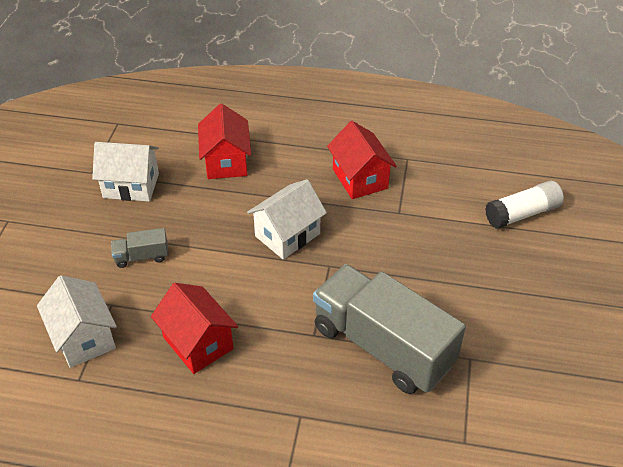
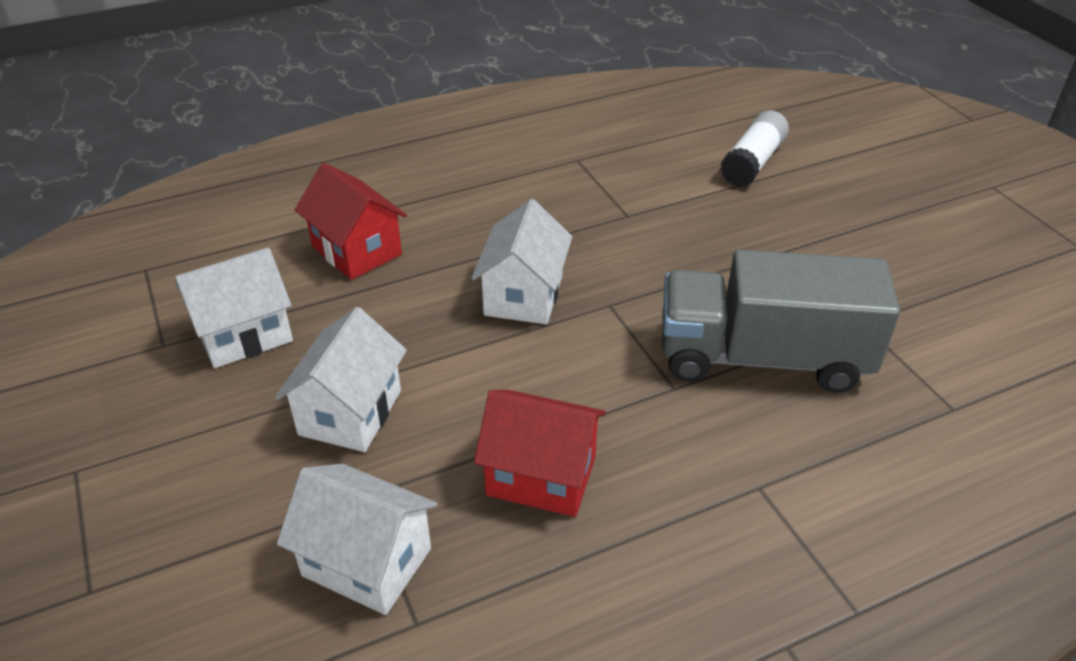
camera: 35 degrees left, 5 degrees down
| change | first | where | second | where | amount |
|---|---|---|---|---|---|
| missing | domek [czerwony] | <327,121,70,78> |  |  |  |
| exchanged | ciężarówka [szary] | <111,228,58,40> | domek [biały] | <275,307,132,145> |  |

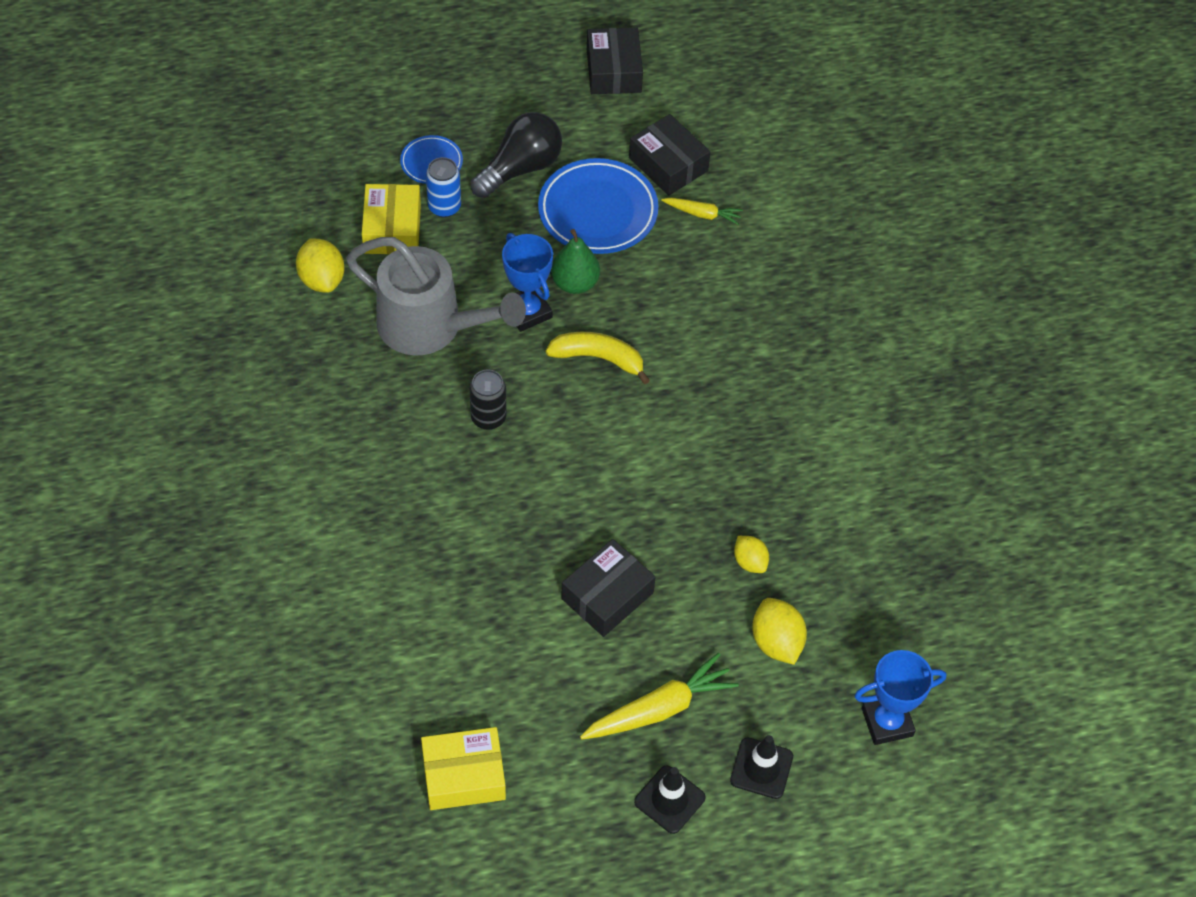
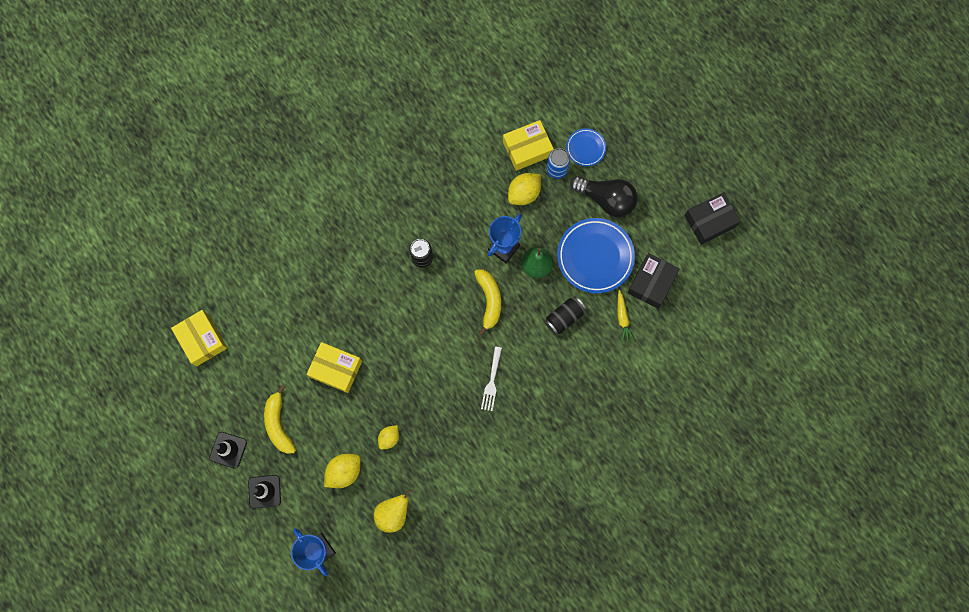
camera: 70 degrees right, 20 degrees up
| change | first | where | second | where | amount |
|---|---|---|---|---|---|
| missing | konewka [szary] | <346,237,180,119> |  |  |  |
| relocated | cytryna [żółty] | <296,238,48,55> |  | <508,173,33,32> |  |
| colour | pudełko [czarny] | <561,539,94,98> | pudełko [żółty] | <307,342,55,51> |  |
| exchanged | marchewka [żółty] | <580,653,159,87> | banan [żółty] | <264,385,32,69> |  |
| appeared |  |  | puszka [czarny] | <545,296,41,39> |  |
| appeared |  |  | widelec [biały] | <481,347,21,64> |  |
| appeared |  |  | gruszka [żółty] | <374,489,38,44> |  |

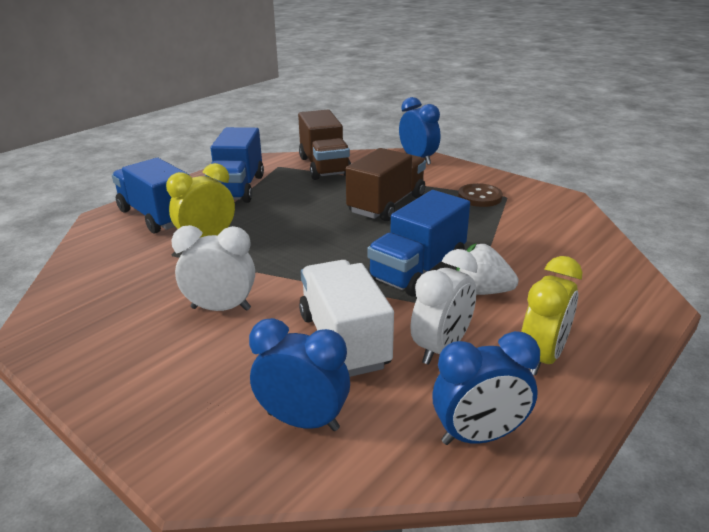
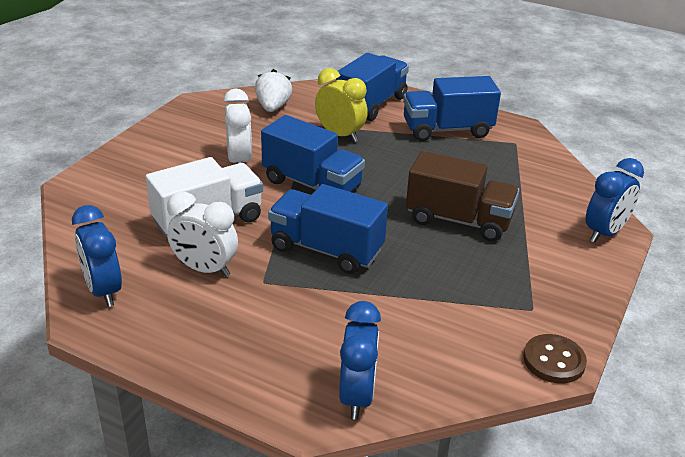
camera: 75 degrees right, 5 degrees up
| change | first | where | second | where | amount |
|---|---|---|---|---|---|
| missing | ciężarówka [brązowy] | <298,110,53,70> |  |  |  |
| relocated | guzik [brązowy] | <458,183,45,24> |  | <523,334,64,50> |  |
| relocated | truskawka [biały] | <457,243,61,52> |  | <255,69,37,43> |  |
| missing | budzik [żółty] | <521,256,62,119> |  |  |  |
| relocated | budzik [niebieski] | <249,318,101,113> |  | <339,301,42,119> |  |
| appeared |  |  | ciężarówka [niebieski] | <261,115,104,77> |  |

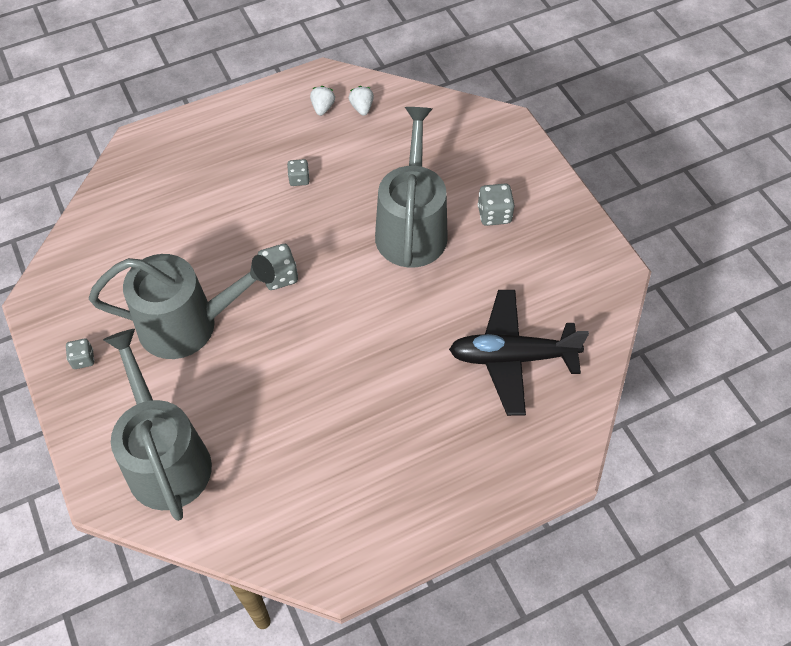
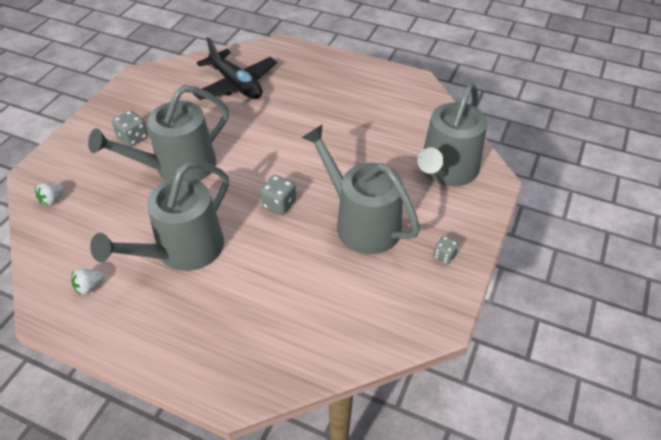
camera: 130 degrees left, 10 degrees down
| change | first | where | second | where | amount |
|---|---|---|---|---|---|
| relocated | truskawka [biały] | <349,86,25,30> |  | <35,183,29,23> |  |
| exchanged | kostka do gry [szary] | <287,159,23,27> | konewka [szary] | <90,161,139,110> |  |

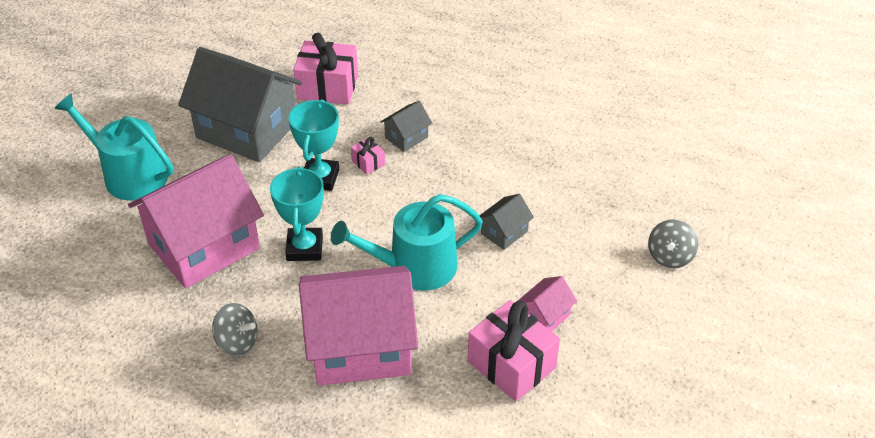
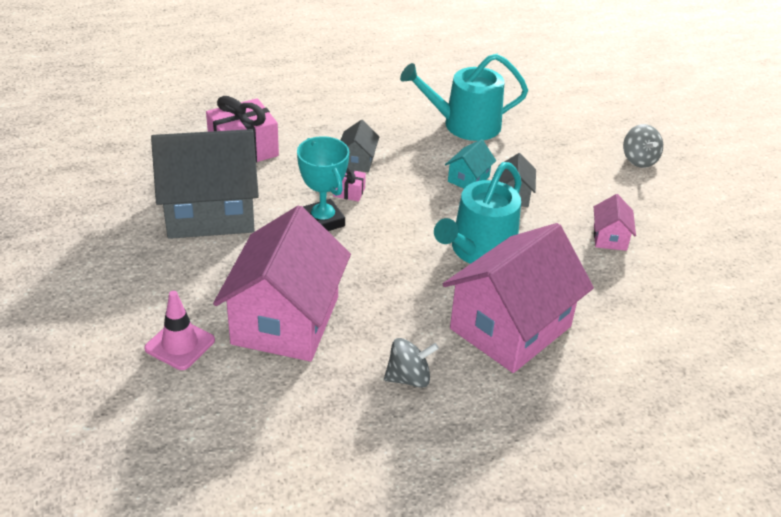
camera: 40 degrees left, 5 degrees down
| change | first | where | second | where | amount |
|---|---|---|---|---|---|
| relocated | konewka [turkusowy] | <54,93,119,108> |  | <400,54,128,87> |  |
| missing | puchar [turkusowy] | <270,166,54,95> |  |  |  |
| missing | prezent [różowy] | <468,300,92,101> |  |  |  |
| appeared |  |  | domek [turkusowy] | <445,139,51,50> |  |
| appeared |  |  | pachołek [różowy] | <144,291,71,79> |  |

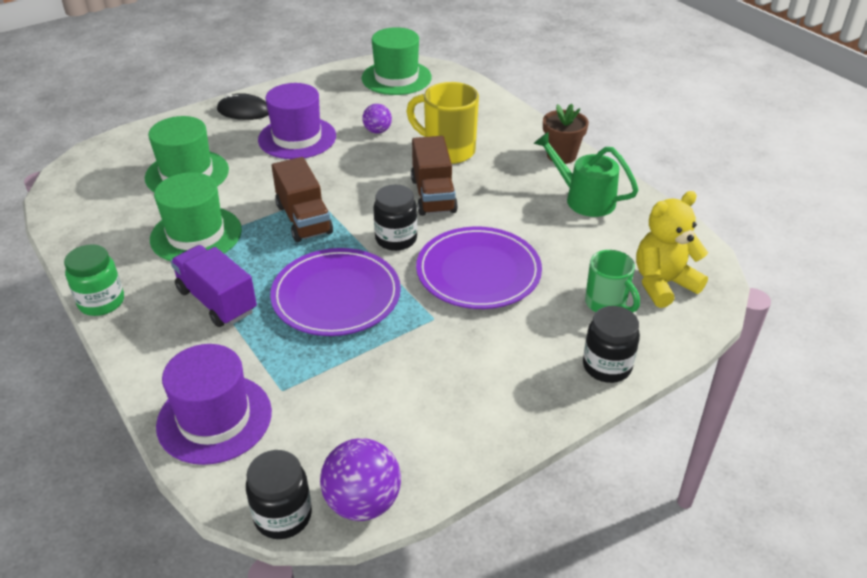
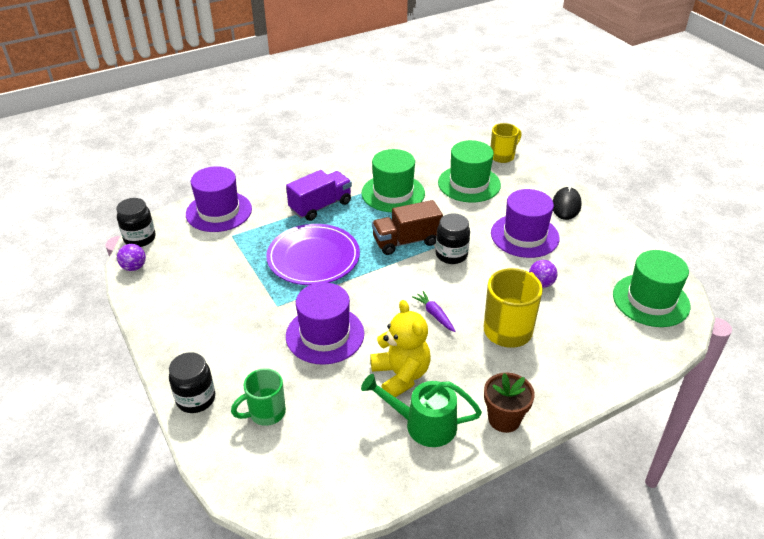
camera: 95 degrees right, 0 degrees up
| change | first | where | second | where | amount |
|---|---|---|---|---|---|
| spun | konewka [zielony] | <533,131,106,86> |  | <361,374,121,73> | 120 degrees counterclockwise |
| exchanged | ciężarówka [brązowy] | <411,136,47,80> | marchewka [fioletowy] | <412,291,44,41> |  |
| relocated | słoik [czarny] | <373,185,44,66> |  | <436,213,34,51> |  |
| relocated | miś [żółty] | <636,191,72,117> |  | <370,300,60,97> |  |
| exchanged | talerz [fioletowy] | <416,226,126,83> | kapelusz [fioletowy] | <286,282,78,83> |  |
| missing | słoik [zielony] | <64,244,60,72> |  |  |  |
| size | piłka [fioletowy] | <320,438,81,83> |  | <117,244,29,27> | x0.60 |
| appeared |  |  | kubek [żółty] | <491,123,30,40> |  |

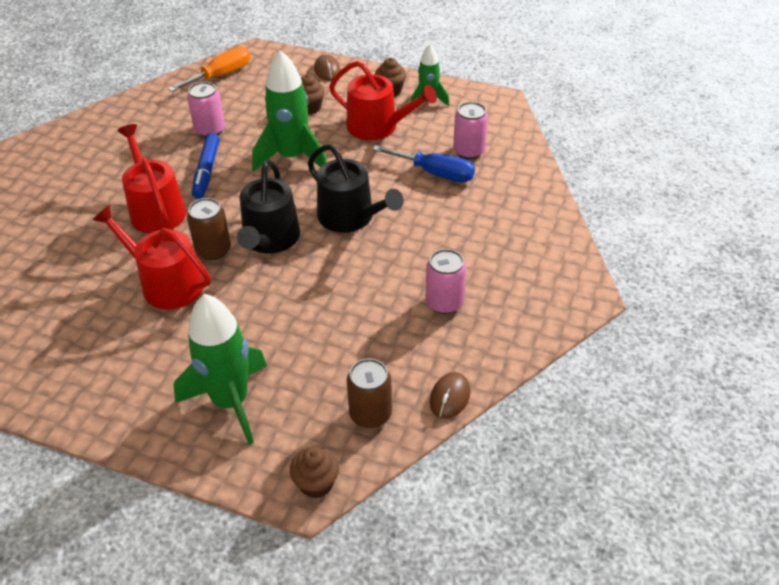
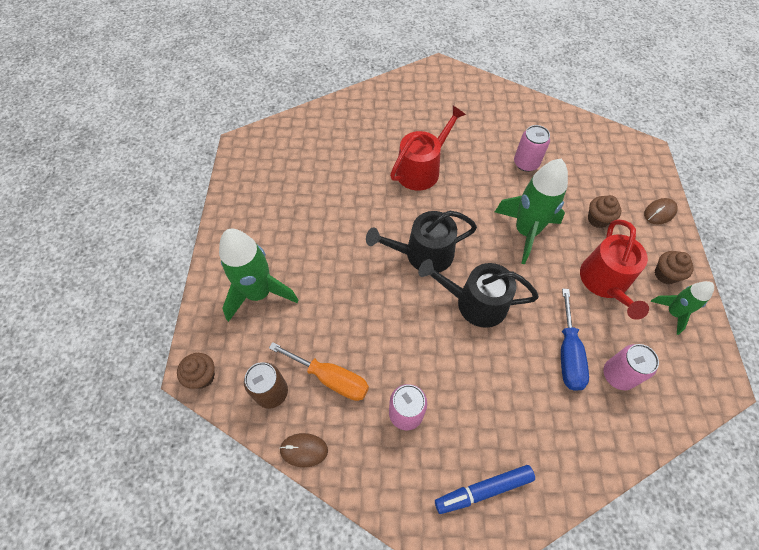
camera: 70 degrees right, 15 degrees up
| change | first | where | second | where | amount |
|---|---|---|---|---|---|
| relocated | śrubokręt [pomarańczowy] | <168,47,82,45> |  | <269,342,100,59> |  |
| relocated | flamaster [niebieski] | <192,133,27,66> |  | <435,465,100,49> |  |
| spun | konewka [czarny] | <308,144,96,89> |  | <418,259,121,69> | 75 degrees clockwise |
| missing | puszka [brązowy] | <187,198,44,62> |  |  |  |
| missing | konewka [czerwony] | <93,205,117,105> |  |  |  |

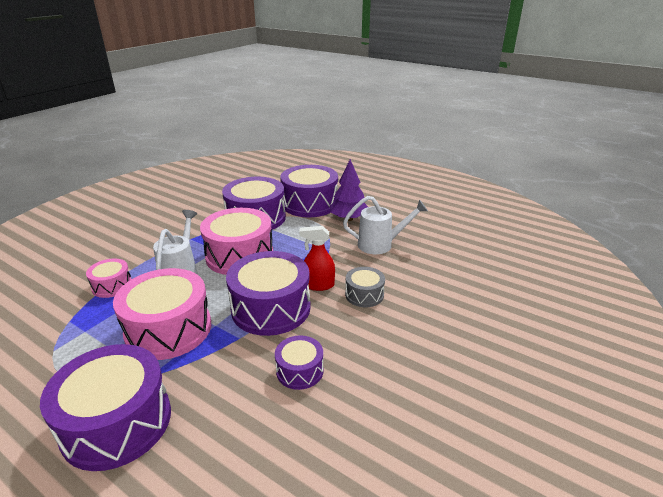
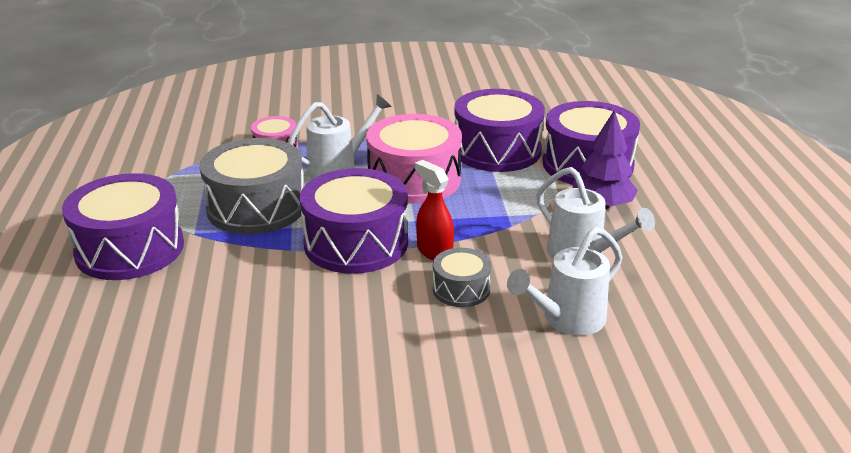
camera: 50 degrees right, 0 degrees up
| change | first | where | second | where | amount |
|---|---|---|---|---|---|
| colour | bęben [różowy] | <113,268,98,92> | bęben [szary] | <199,138,104,97> |  |
| missing | bęben [fioletowy] | <275,335,49,55> |  |  |  |
| appeared |  |  | konewka [biały] | <507,227,116,109> |  |

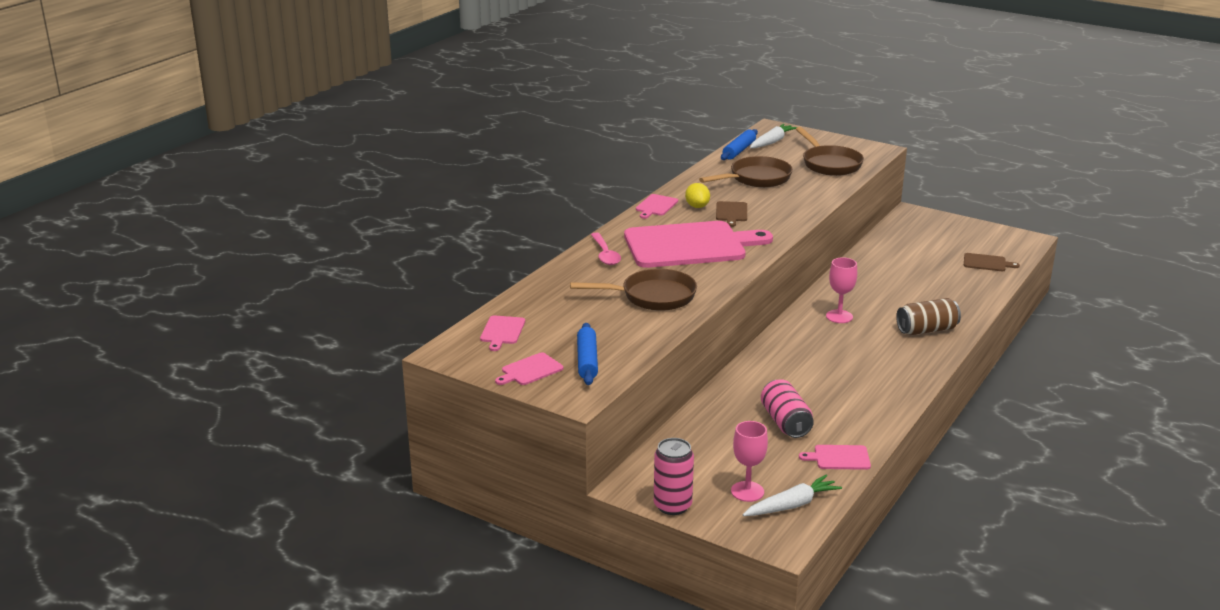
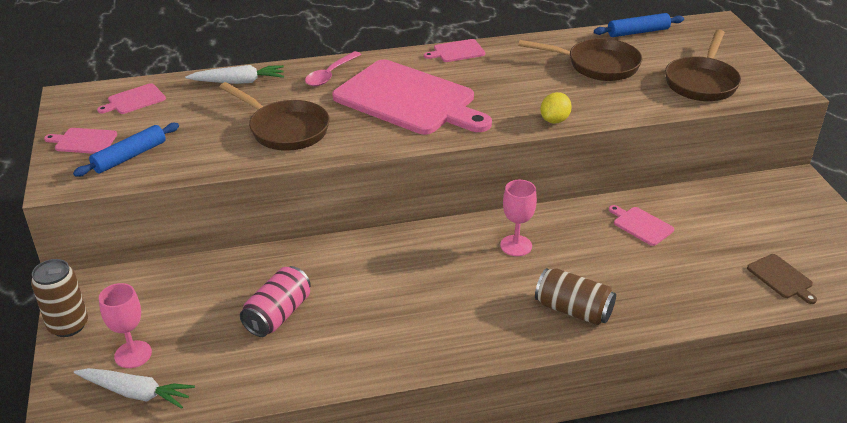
camera: 45 degrees right, 10 degrees up
| change | first | where | second | where | amount |
|---|---|---|---|---|---|
| relocated | marchewka [biały] | <750,124,47,24> |  | <186,65,98,19> |  |
| relocated | cytryna [żółty] | <685,183,25,25> |  | <540,92,32,32> |  |
| missing | deska do krojenia [brązowy] | <716,201,31,26> |  |  |  |
| colour | puszka [różowy] | <654,438,40,77> | puszka [brązowy] | <31,259,57,78> |  |
| relocated | deska do krojenia [różowy] | <799,445,72,25> |  | <609,205,65,41> |  |

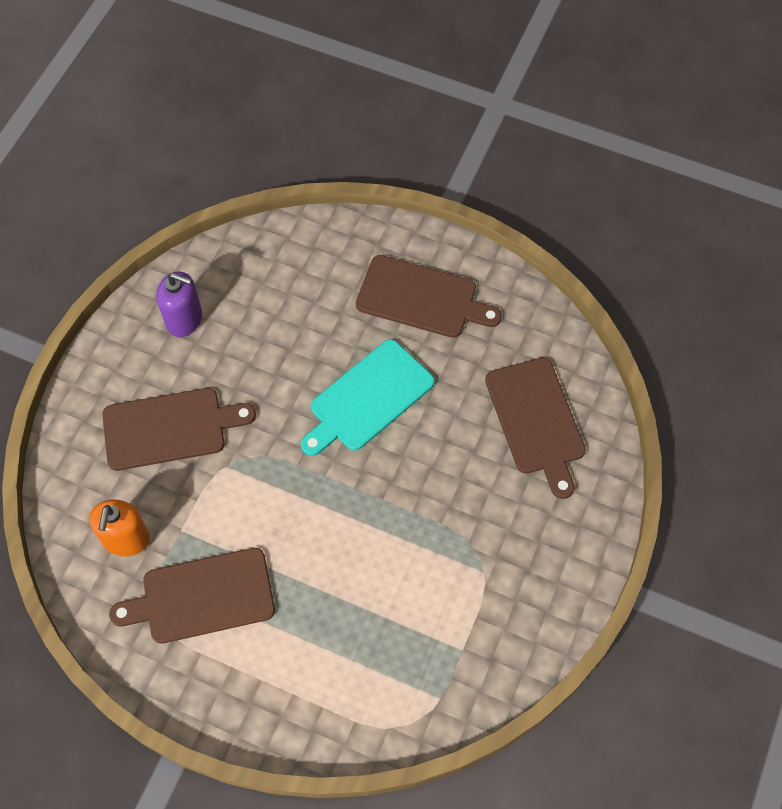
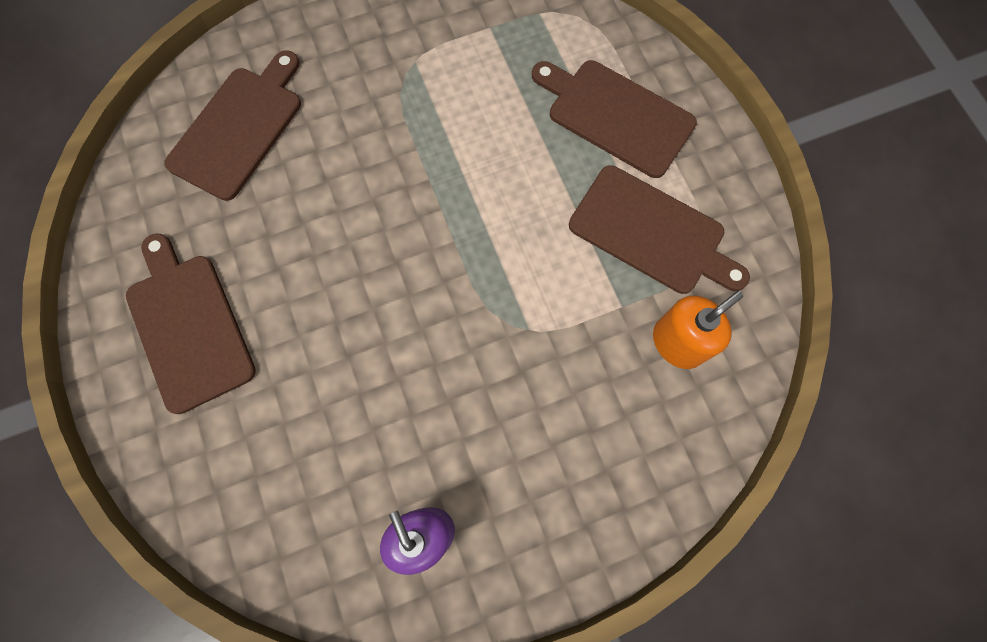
camera: 135 degrees left, 10 degrees up
| change | first | where | second | where | amount |
|---|---|---|---|---|---|
| missing | deska do krojenia [turkusowy] | <301,339,134,117> |  |  |  |
| relocated | deska do krojenia [brązowy] | <102,388,154,83> |  | <532,60,165,118> |  |

